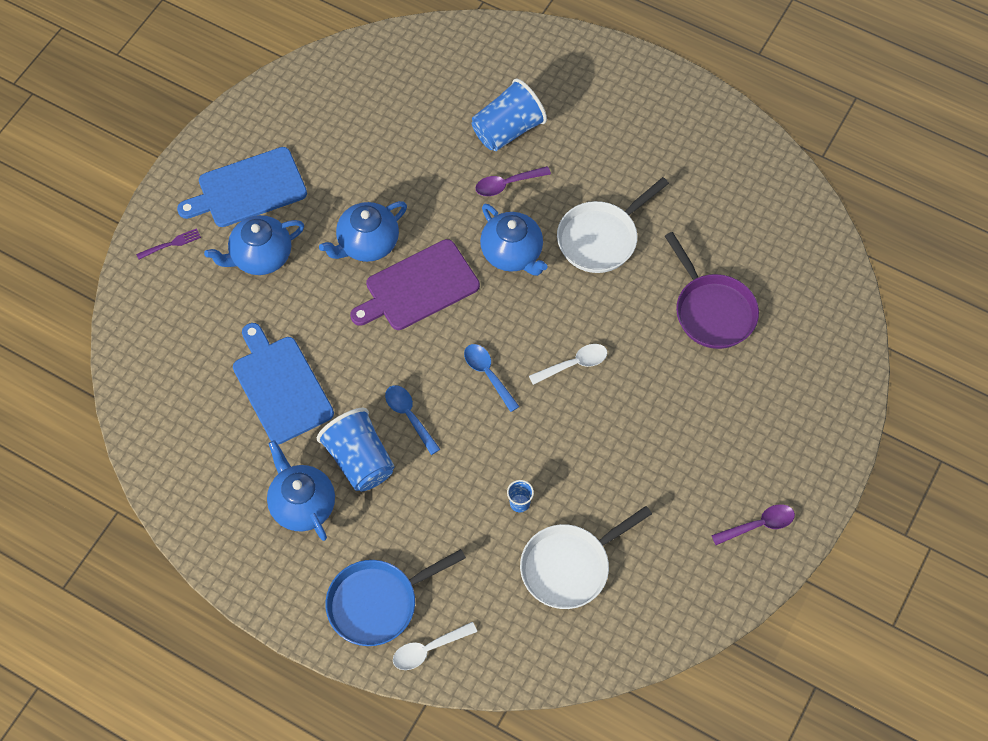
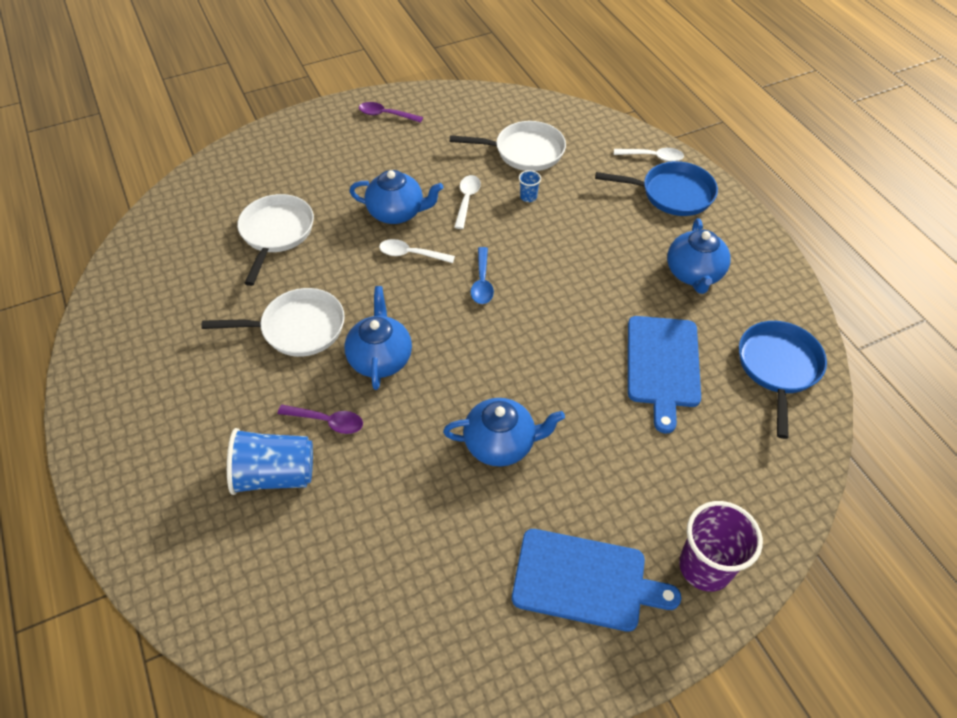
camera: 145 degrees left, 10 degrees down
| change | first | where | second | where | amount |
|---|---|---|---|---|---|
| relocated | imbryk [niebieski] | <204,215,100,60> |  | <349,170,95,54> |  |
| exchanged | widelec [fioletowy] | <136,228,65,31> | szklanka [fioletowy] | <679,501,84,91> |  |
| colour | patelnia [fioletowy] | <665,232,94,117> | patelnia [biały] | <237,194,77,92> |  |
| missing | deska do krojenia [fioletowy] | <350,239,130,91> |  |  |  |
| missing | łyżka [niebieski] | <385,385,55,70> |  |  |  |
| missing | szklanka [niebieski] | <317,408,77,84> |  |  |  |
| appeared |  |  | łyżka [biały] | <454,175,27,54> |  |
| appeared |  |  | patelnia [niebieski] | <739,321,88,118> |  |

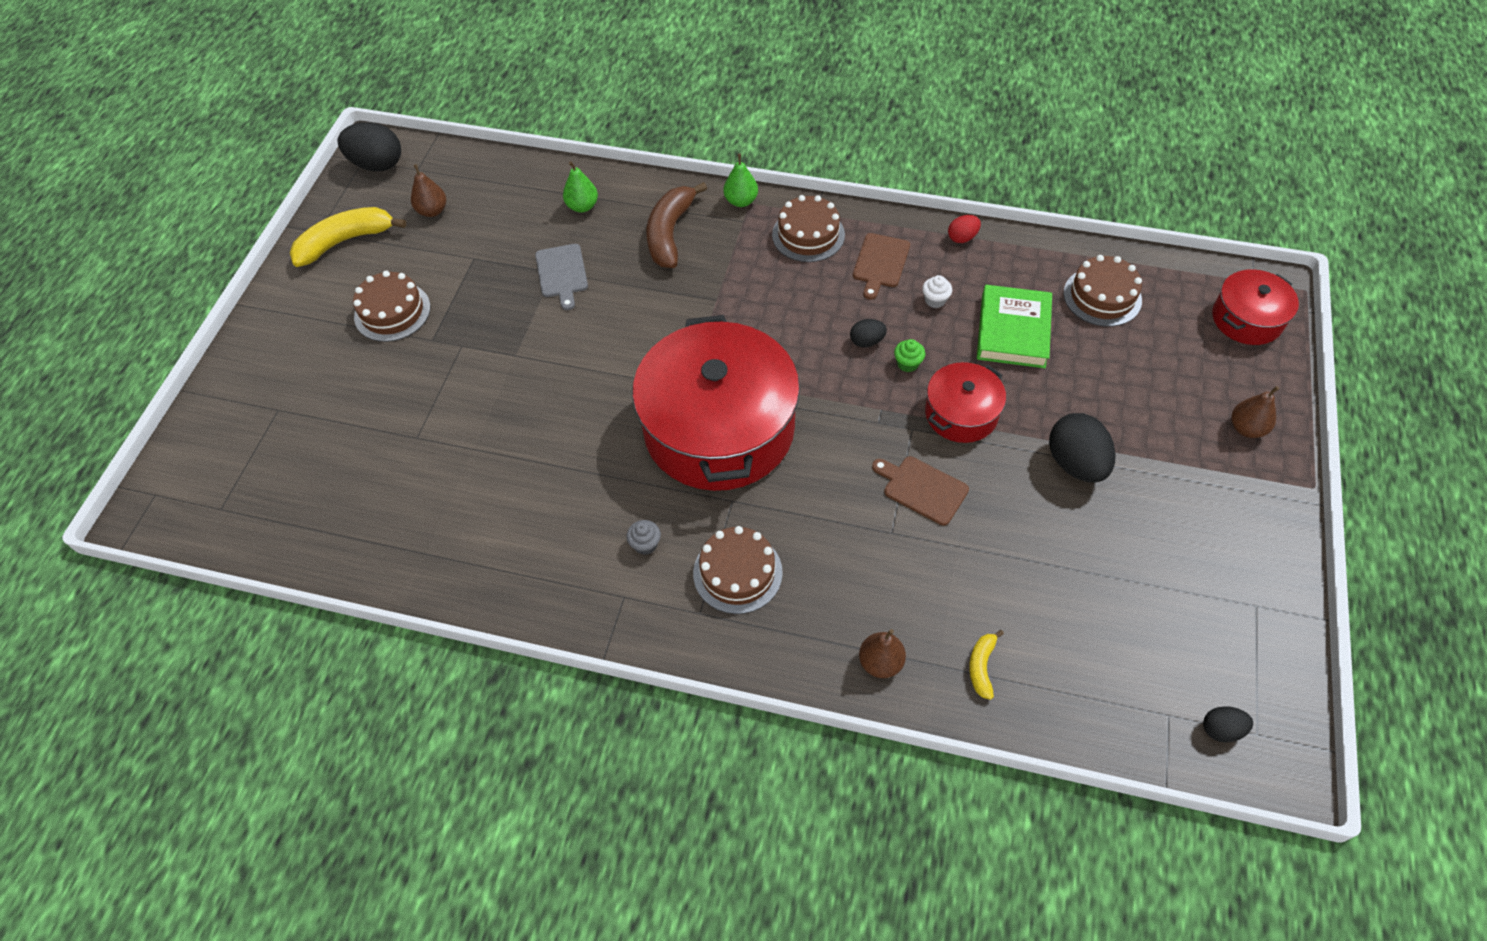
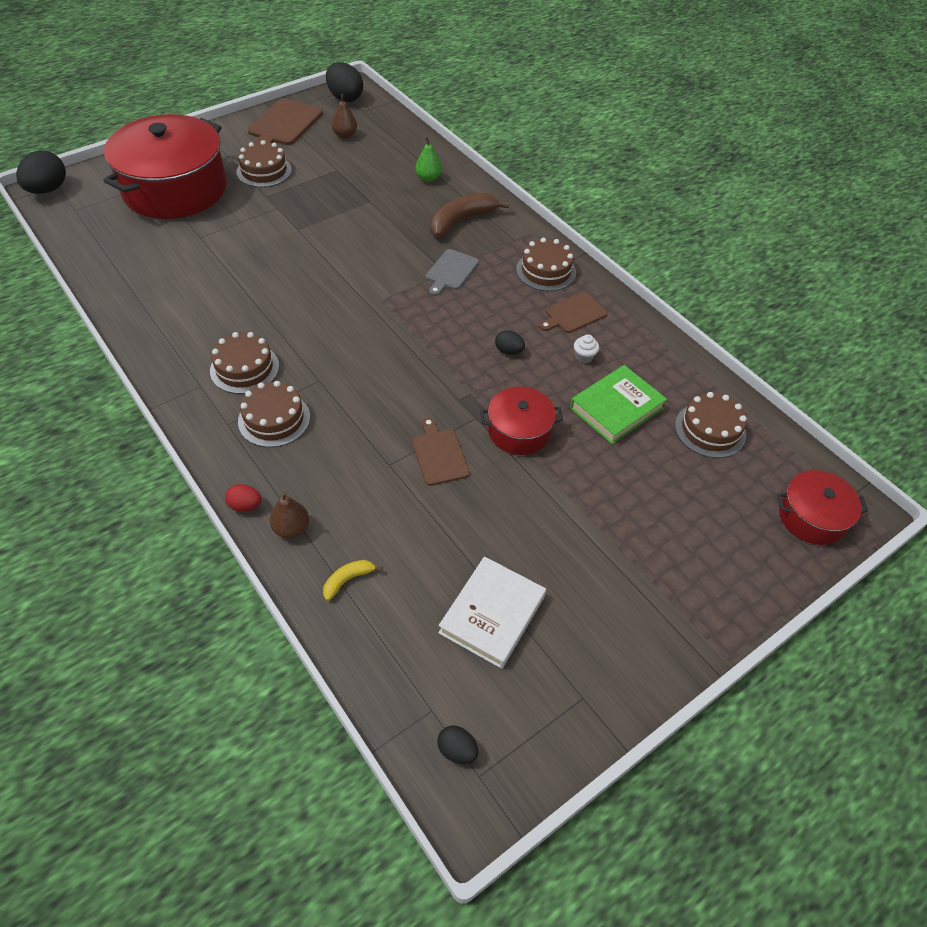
camera: 35 degrees right, 5 degrees down
| change | first | where | second | where | amount |
|---|---|---|---|---|---|
| missing | gruszka [zielony] | <724,154,34,53> |  |  |  |
| exchanged | banan [żółty] | <290,207,116,60> | deska do krojenia [brązowy] | <248,98,75,47> |  |
| relocated | jajko [czerwony] | <948,215,33,28> |  | <225,484,36,28> |  |
| relocated | deska do krojenia [szary] | <535,244,53,66> |  | <426,249,53,47> |  |
| relocated | garnek [czerwony] | <632,315,168,176> |  | <104,114,123,105> |  |
| missing | muffinka [zielony] | <894,339,31,33> |  |  |  |
| missing | gruszka [brązowy] | <1231,386,48,52> |  |  |  |
| relocated | jajko [czarny] | <1049,413,66,70> |  | <16,150,50,44> |  |
| exchanged | muffinka [szary] | <627,520,34,35> | tort [brązowy] | <210,332,69,62> |  |
| appeared |  |  | książka [biały] | <439,556,107,113> |  |

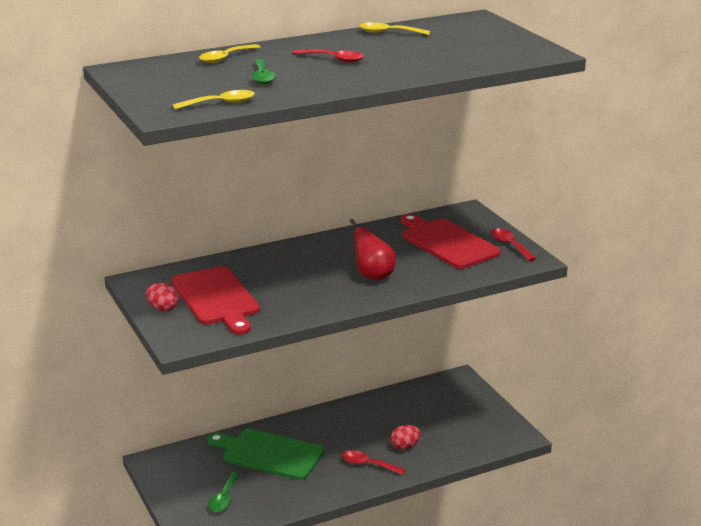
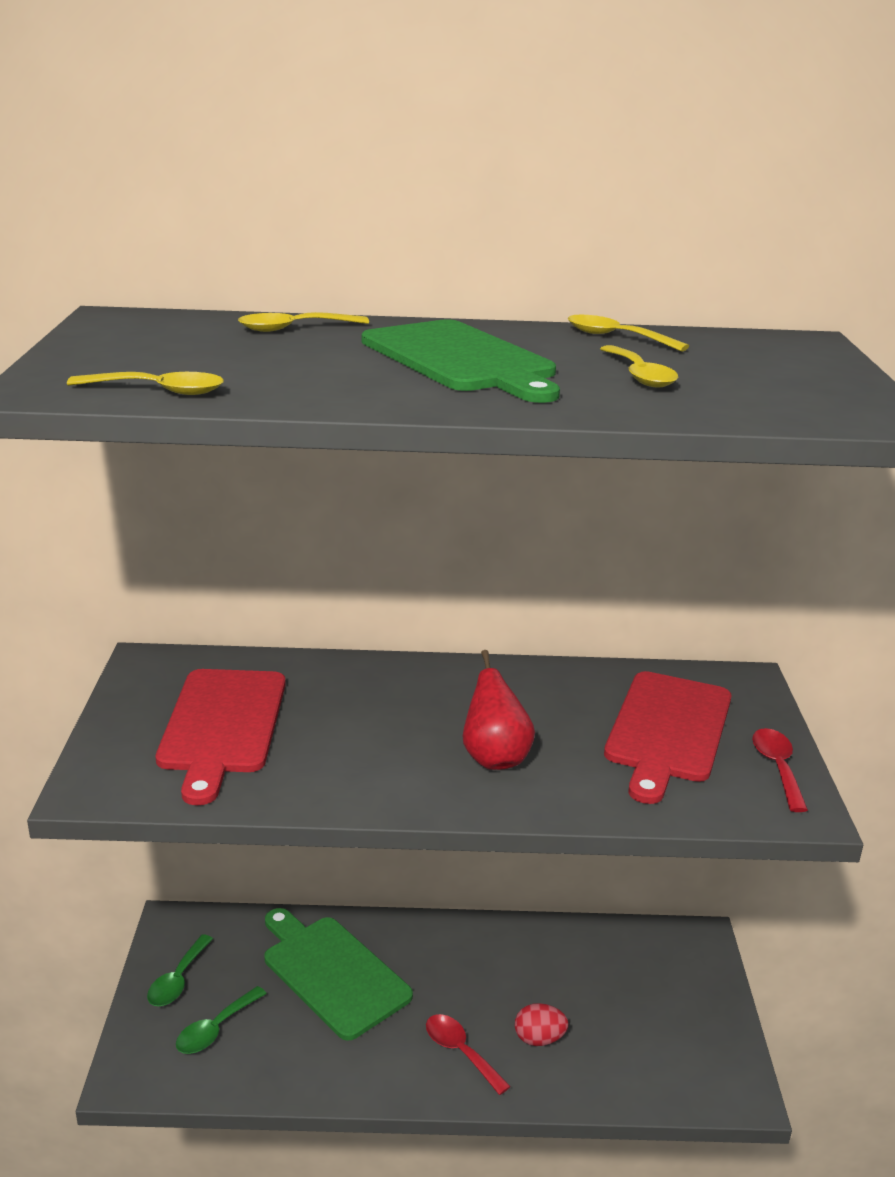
camera: 25 degrees right, 0 degrees up
| change | first | where | second | where | amount |
|---|---|---|---|---|---|
| exchanged | łyżka [czerwony] | <293,49,71,14> | deska do krojenia [zielony] | <362,319,198,84> |  |
| relocated | łyżka [zielony] | <251,59,25,25> |  | <147,934,66,72> |  |
| spun | deska do krojenia [czerwony] | <401,214,100,55> |  | <604,671,127,133> | 150 degrees counterclockwise |
| missing | jajko [czerwony] | <146,283,33,28> |  |  |  |
| appeared |  |  | łyżka [żółty] | <600,345,78,42> |  |

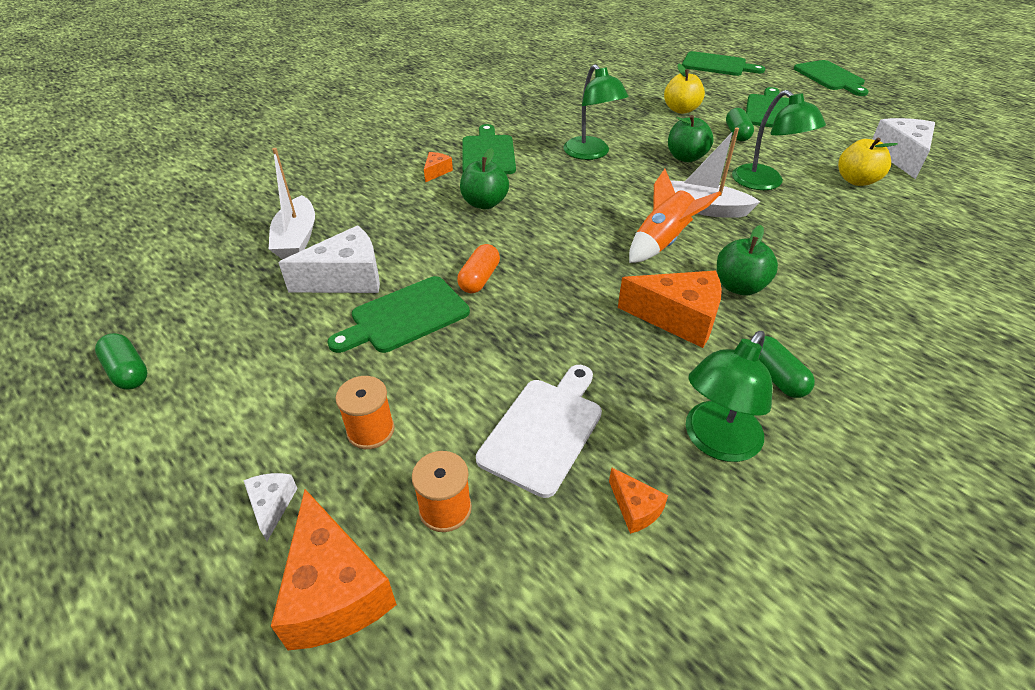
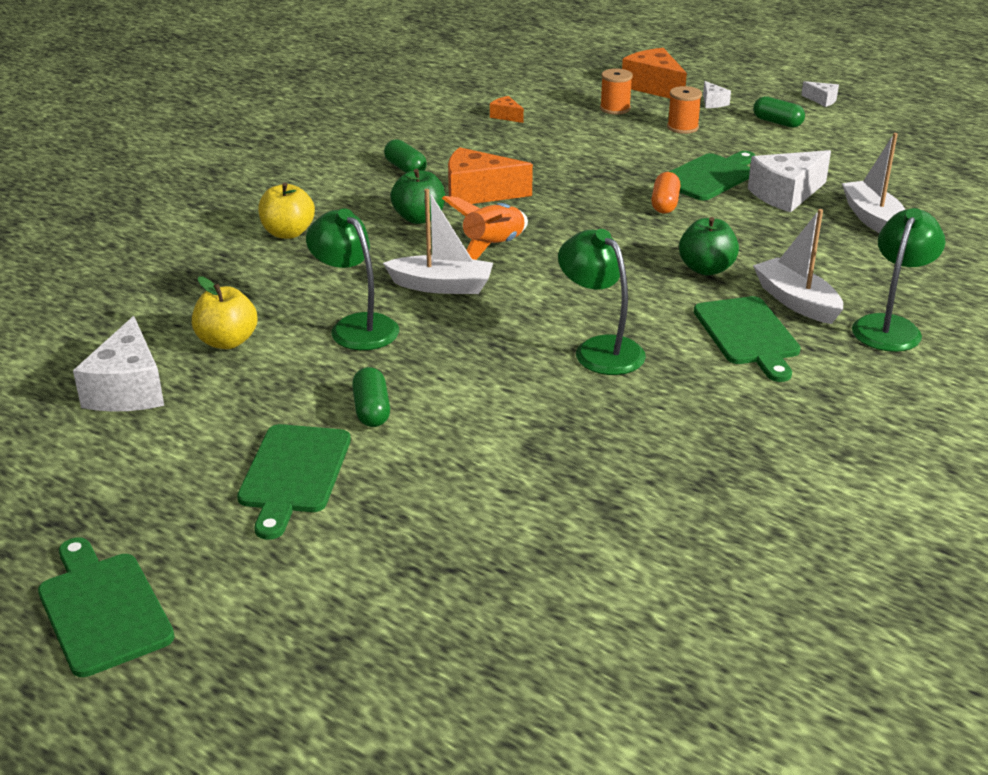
camera: 170 degrees right, 10 degrees down
| change | first | where | second | where | amount |
|---|---|---|---|---|---|
| missing | deska do krojenia [zielony] | <682,51,83,25> |  |  |  |
| relocated | jabłko [żółty] | <664,64,41,50> |  | <258,182,57,57> |  |
| missing | jabłko [zielony] | <668,115,46,47> |  |  |  |
| exchanged | ser [pomarańczowy] | <424,152,29,31> | łódka [biały] | <753,209,90,115> |  |
| relocated | lampka [zielony] | <686,331,86,131> |  | <852,208,93,144> |  |
| relocated | kapsułka [zielony] | <95,333,53,57> |  | <753,96,52,32> |  |
| missing | deska do krojenia [biały] | <476,365,126,133> |  |  |  |
| appeared |  |  | ser [biały] | <801,81,38,26> |  |

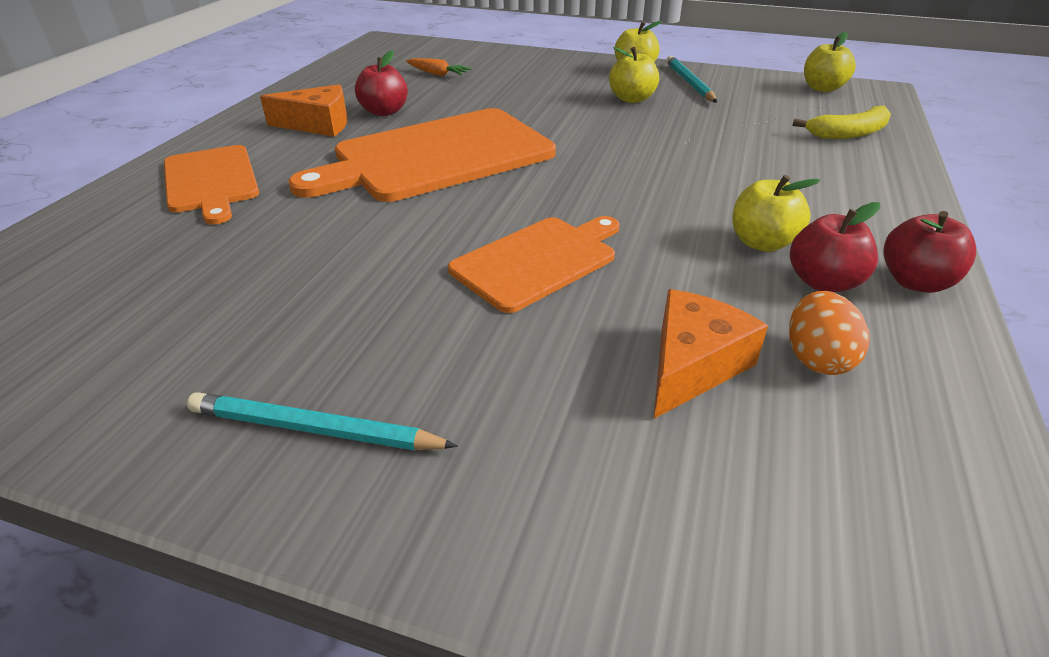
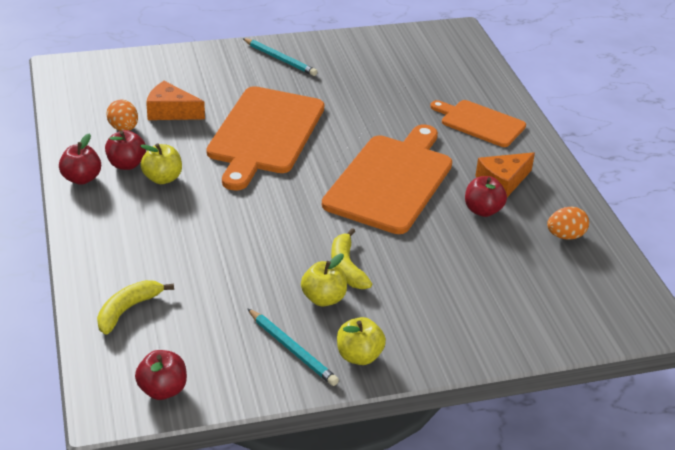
camera: 145 degrees right, 0 degrees up
| change | first | where | second | where | amount |
|---|---|---|---|---|---|
| colour | jabłko [żółty] | <804,32,52,60> | jabłko [czerwony] | <135,350,52,50> |  |
| missing | marchewka [pomarańczowy] | <406,58,66,18> |  |  |  |
| size | deska do krojenia [pomarańczowy] | <448,216,172,97> |  | <206,86,118,105> | x1.70 |
| spun | ser [pomarańczowy] | <654,289,114,130> |  | <146,81,59,39> | 105 degrees clockwise |
| spun | ołówek [turkusowy] | <187,392,271,58> |  | <242,38,75,38> | 60 degrees clockwise |
| appeared |  |  | jajko [pomarańczowy] | <547,207,42,33> |  |
| appeared |  |  | banan [żółty] | <331,228,41,61> |  |

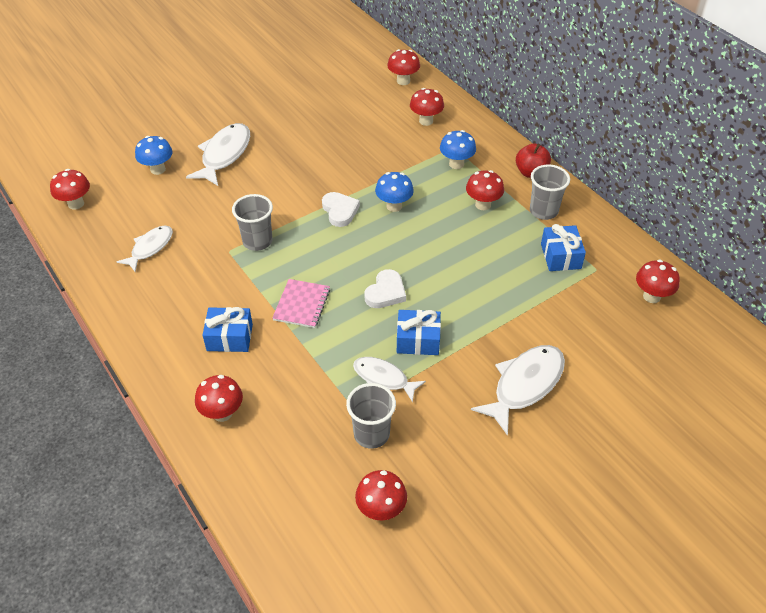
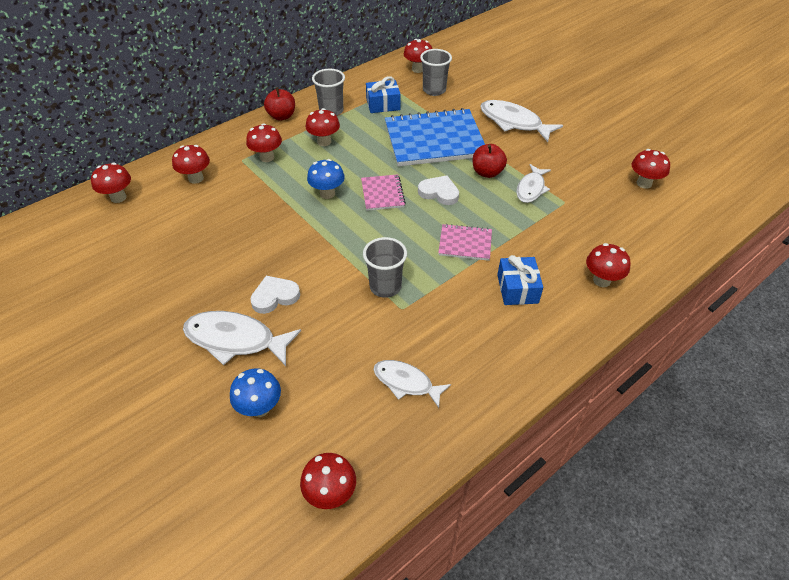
camera: 95 degrees left, 0 degrees up
| change | first | where | second | where | amount |
|---|---|---|---|---|---|
| colour | grzyb [niebieski] | <440,130,36,39> | grzyb [czerwony] | <246,123,36,39> |  |
| relocated | serce [biały] | <322,192,38,35> |  | <250,276,50,38> |  |
| exchanged | prezent [niebieski] | <397,310,44,45> | jabłko [czerwony] | <473,144,34,34> |  |
| relocated | szklanka [szary] | <346,383,50,66> |  | <420,49,32,47> |  |
| appeared |  |  | zeszyt [niebieski] | <385,108,100,58> |  |
| appeared |  |  | zeszyt [różowy] | <361,174,45,37> |  |

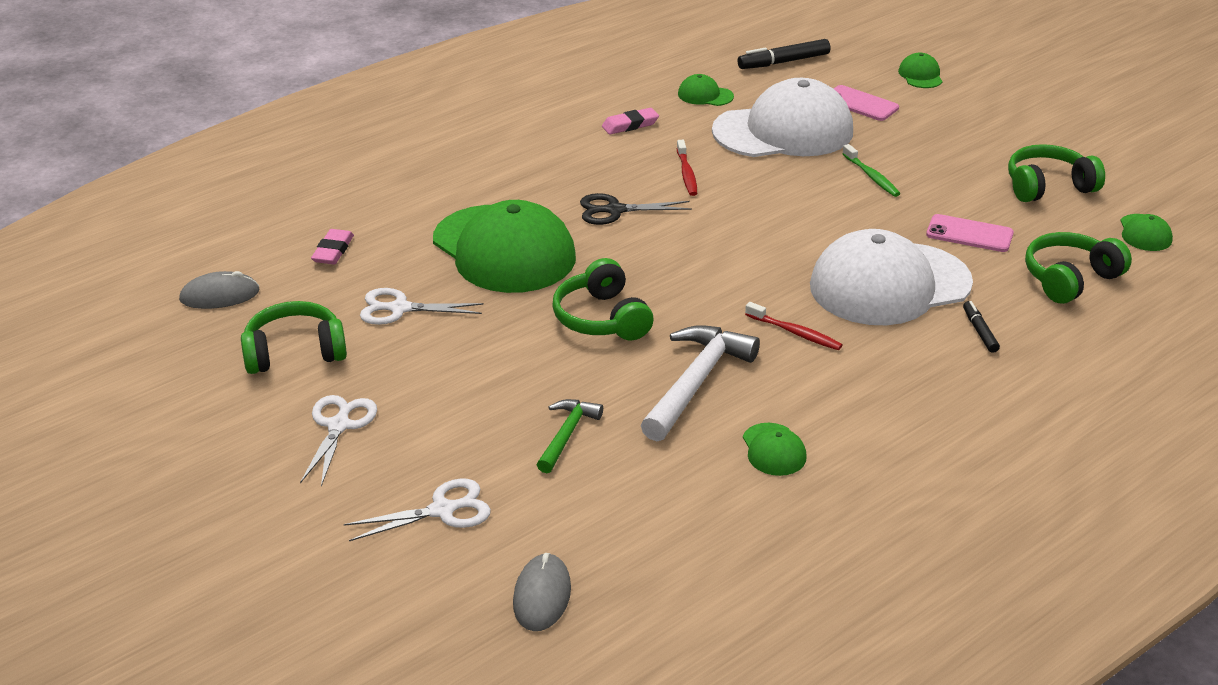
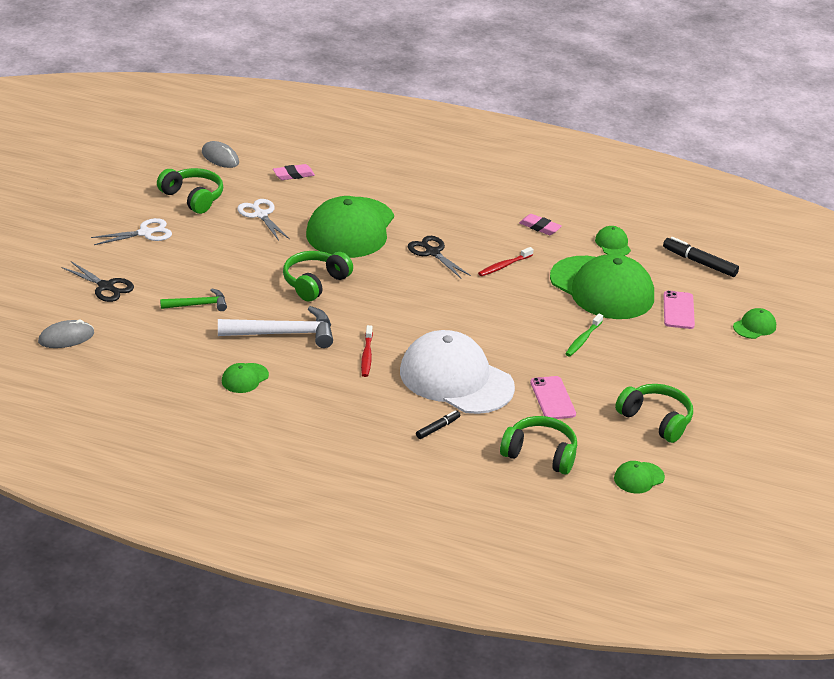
camera: 55 degrees right, 0 degrees up
| change | first | where | second | where | amount |
|---|---|---|---|---|---|
| colour | czapka [biały] | <712,78,141,79> | czapka [zielony] | <550,254,104,65> |  |
| colour | nożyczki [biały] | <344,479,147,62> | nożyczki [czarny] | <61,261,73,41> |  |

